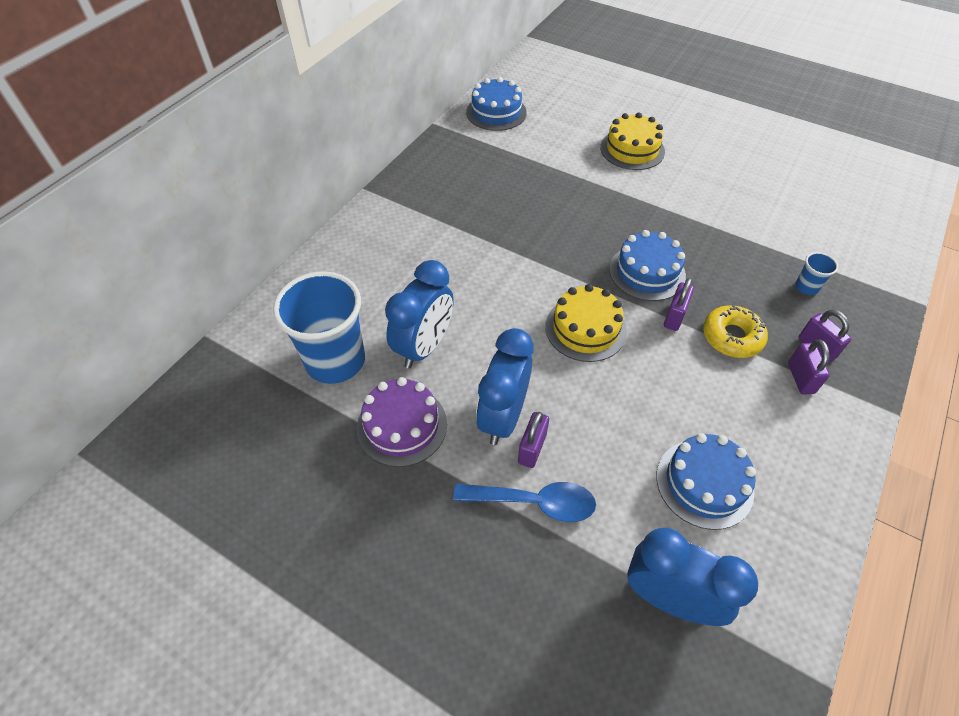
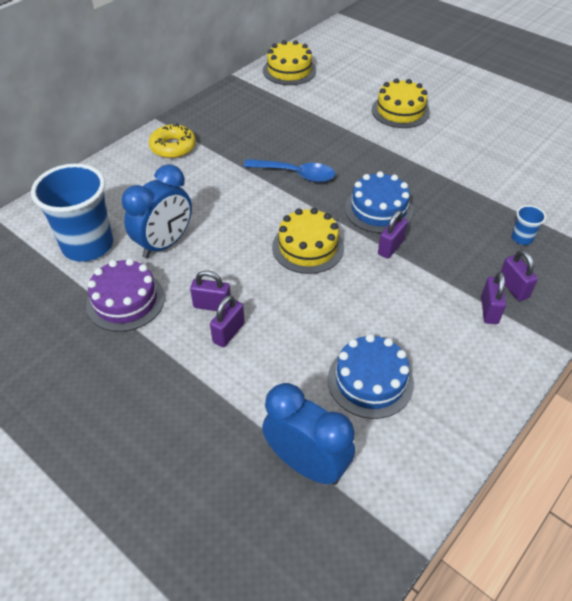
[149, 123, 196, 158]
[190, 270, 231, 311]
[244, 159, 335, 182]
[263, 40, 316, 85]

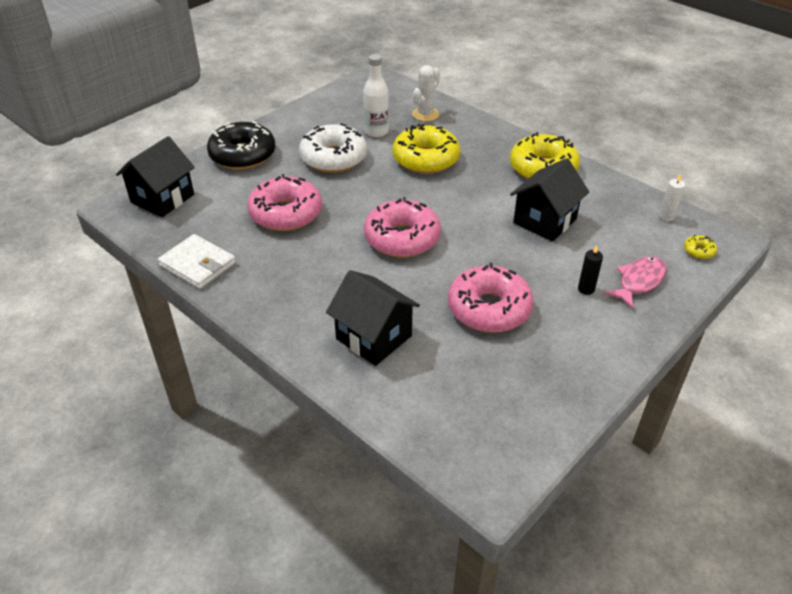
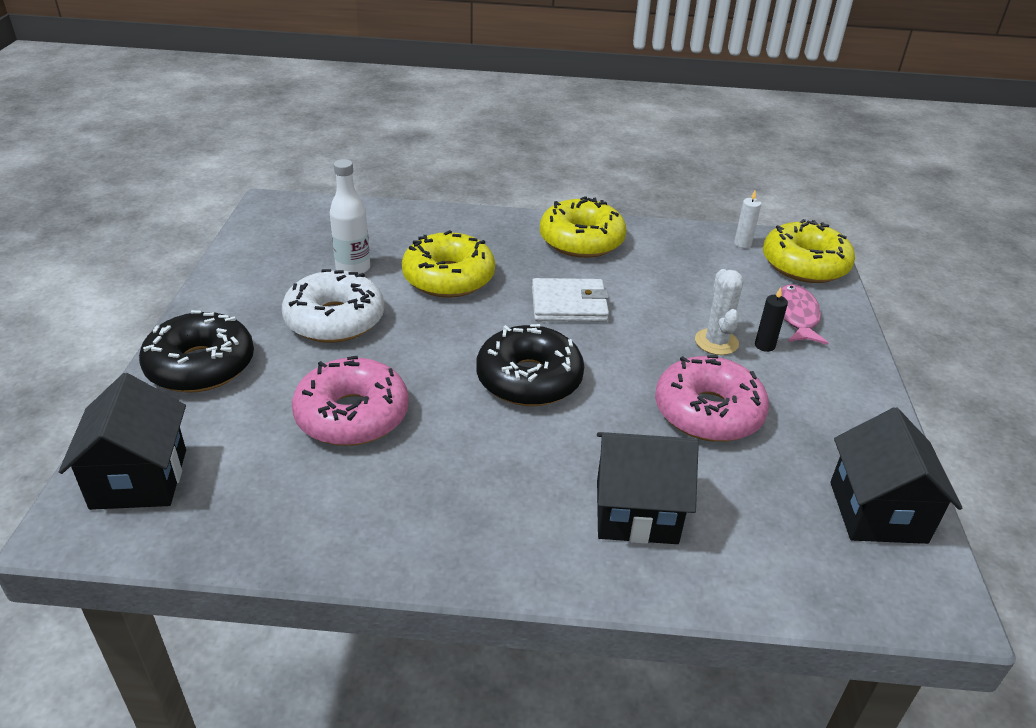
[476, 324, 584, 406]
[532, 278, 609, 322]
[695, 269, 744, 355]
[763, 219, 855, 283]
[830, 407, 962, 544]

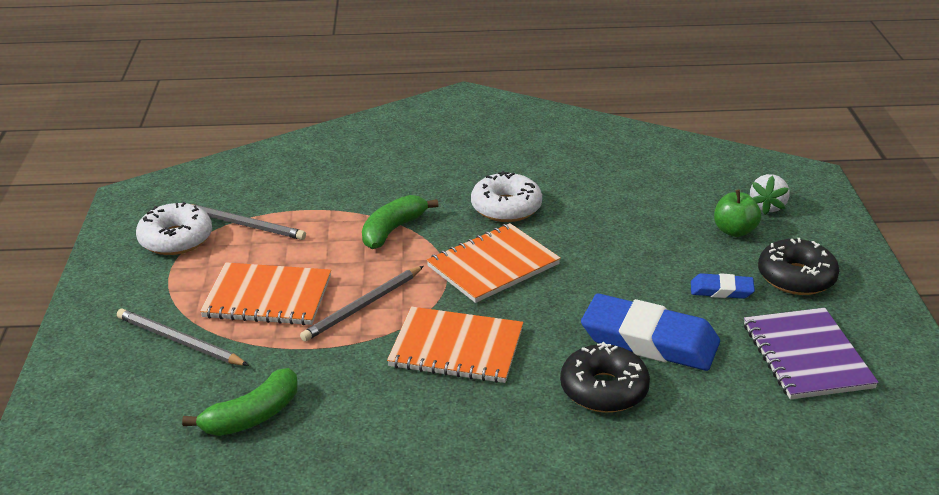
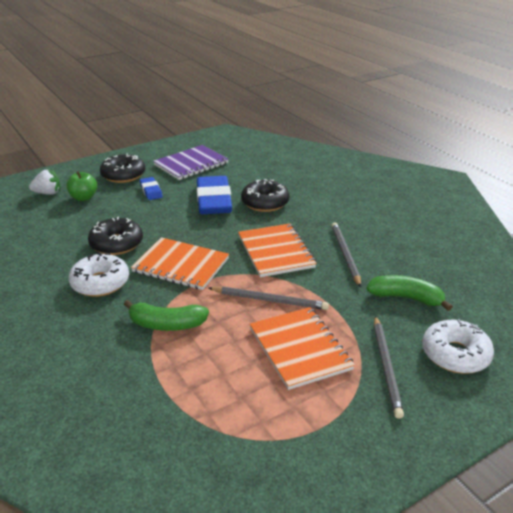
[88, 217, 143, 255]
[331, 222, 361, 287]
[422, 319, 494, 374]

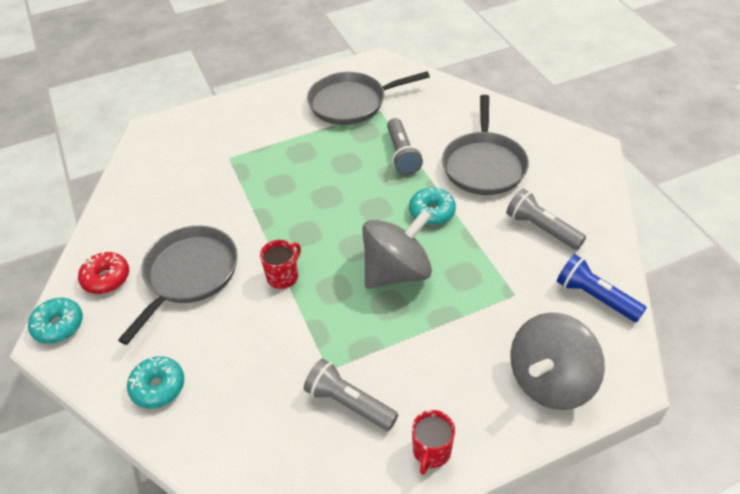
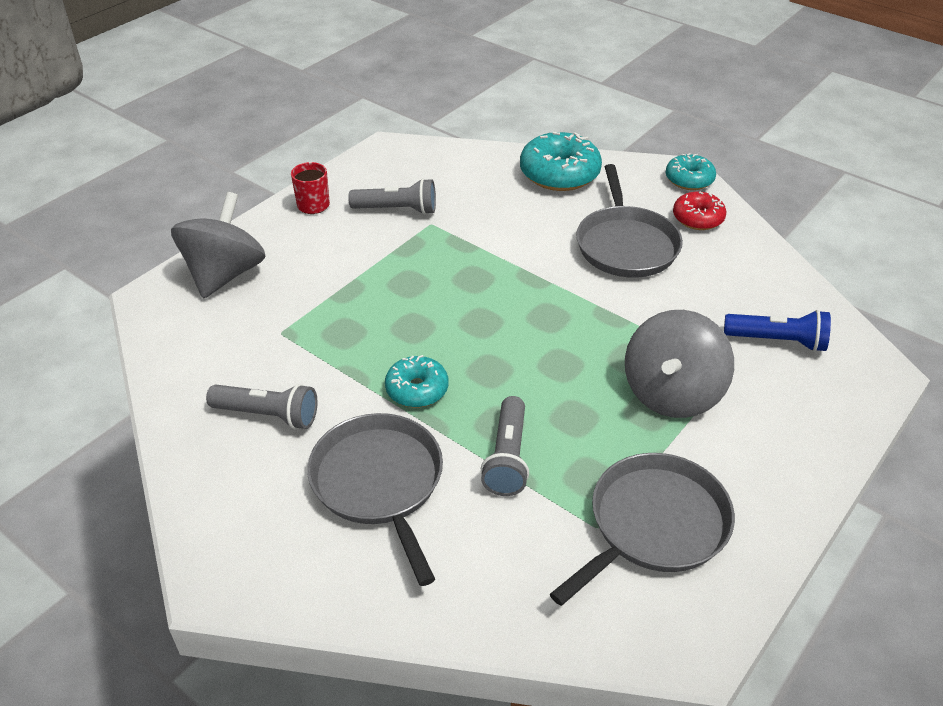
[481, 396, 529, 496]
[520, 132, 602, 191]
[625, 310, 734, 418]
[724, 310, 831, 352]
[260, 240, 301, 289] (first image)

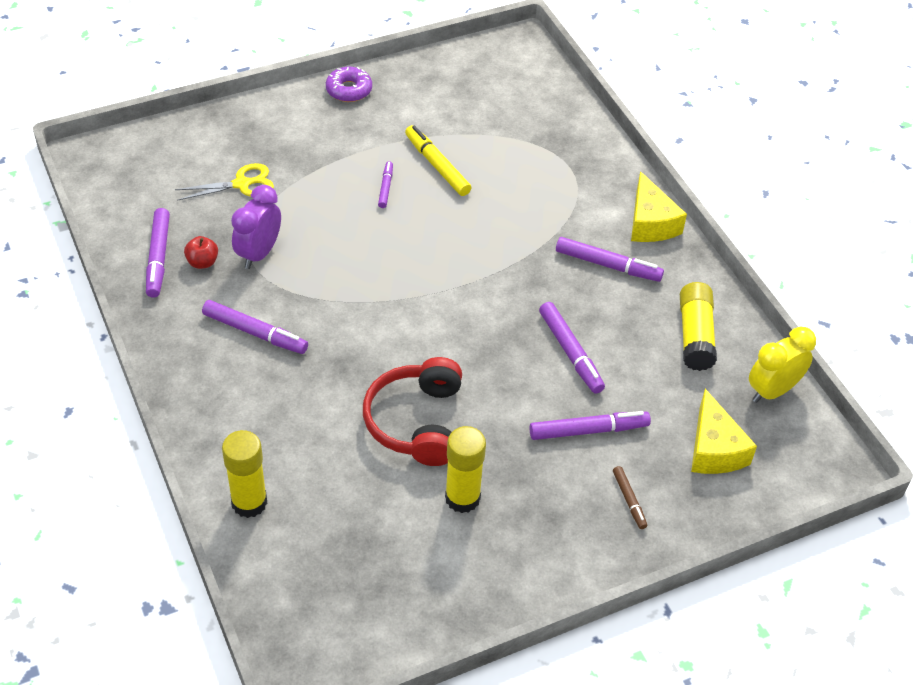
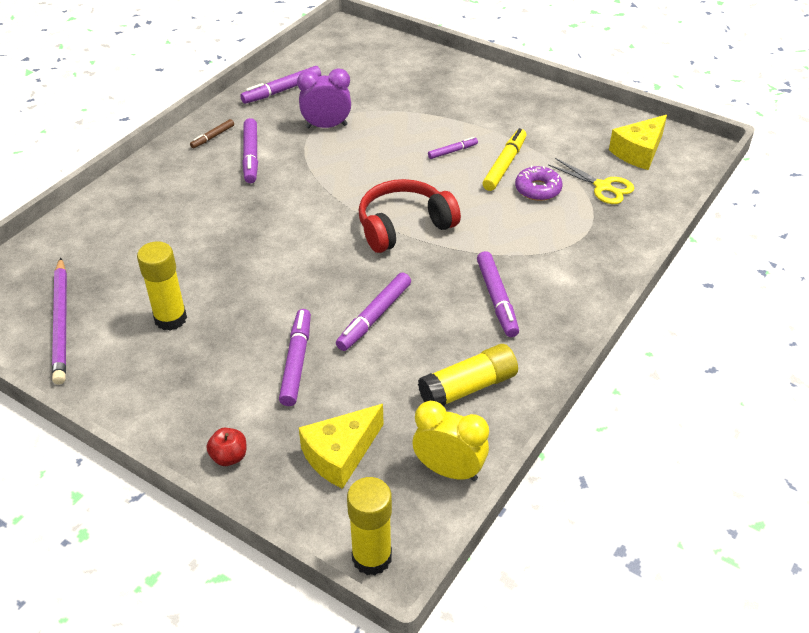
[52, 258, 67, 384]
[190, 119, 234, 148]
[206, 428, 246, 466]
[279, 309, 311, 406]
[347, 477, 392, 575]
[359, 179, 461, 253]
[515, 165, 563, 201]
[548, 158, 634, 204]
[609, 115, 667, 170]

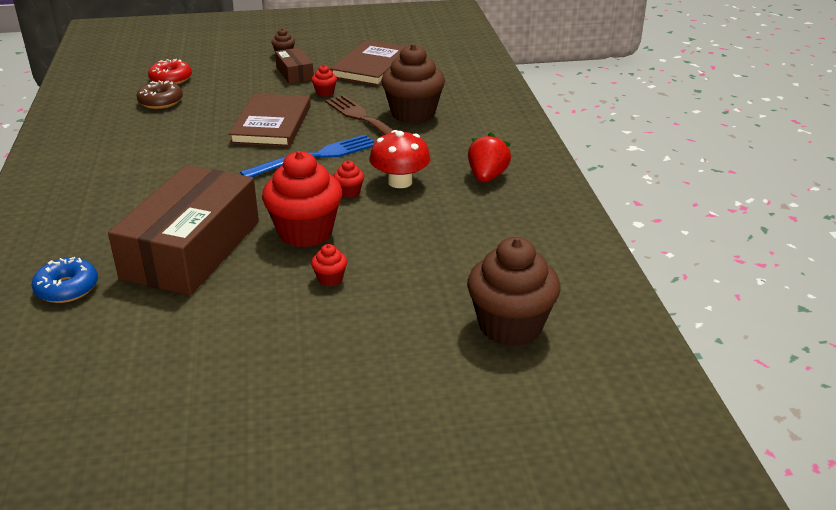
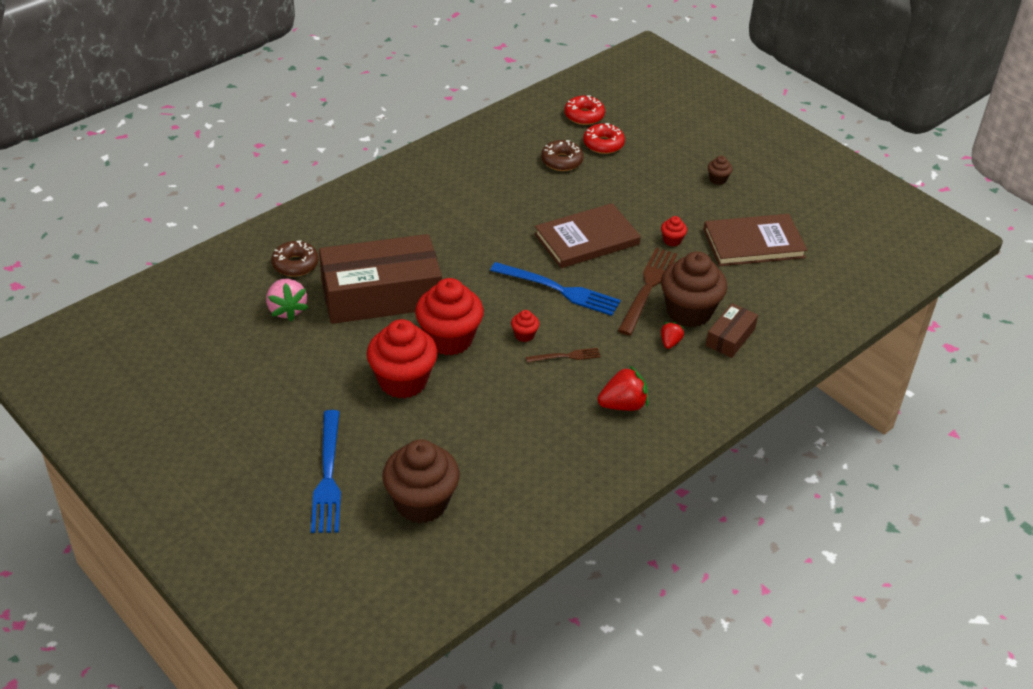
[266, 279, 308, 321]
[271, 241, 319, 277]
[311, 410, 341, 533]
[367, 319, 438, 399]
[526, 348, 601, 363]
[564, 95, 605, 125]
[661, 322, 684, 349]
[706, 303, 758, 358]

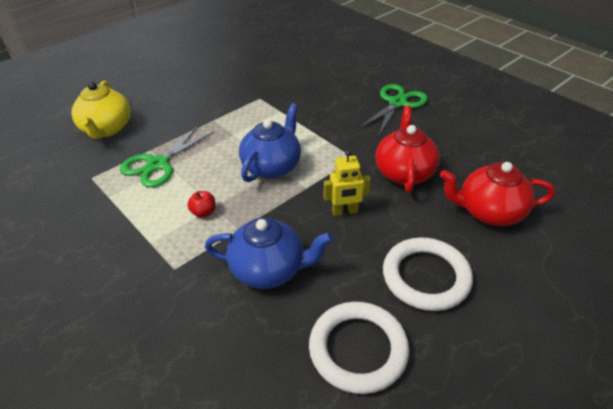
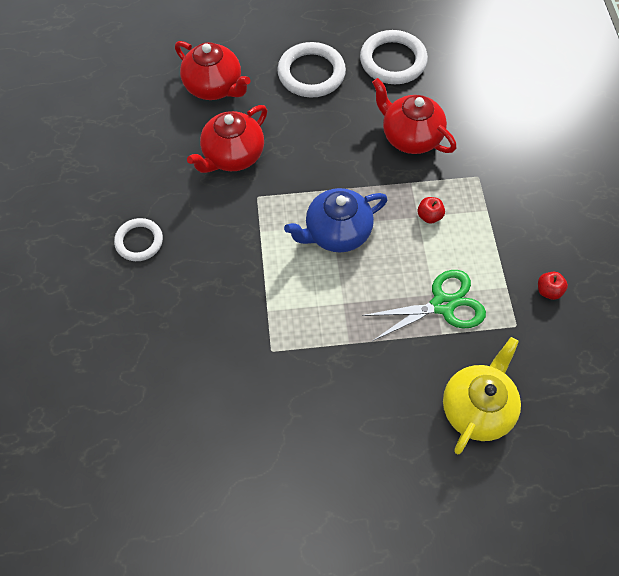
[114, 218, 163, 261]
[372, 78, 456, 154]
[538, 272, 568, 300]
[324, 150, 371, 216] (first image)

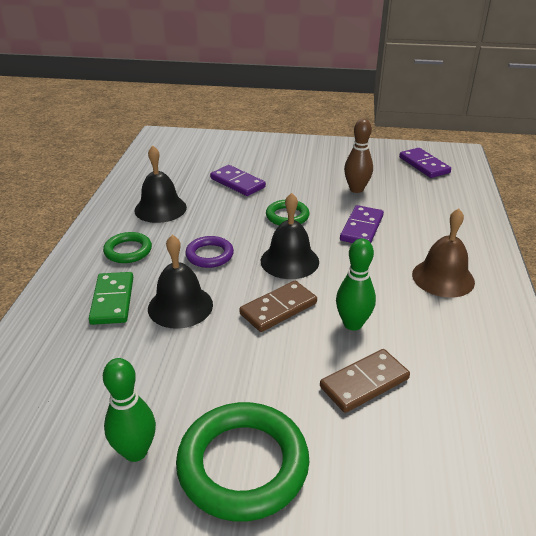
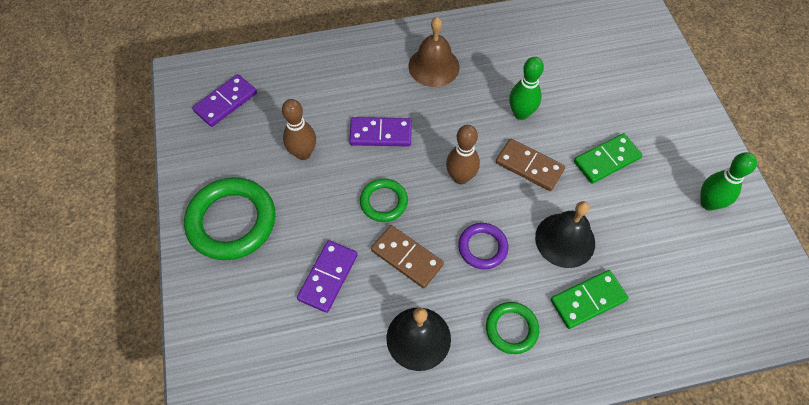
[184, 177, 276, 260]
[371, 225, 444, 288]
[446, 125, 480, 184]
[574, 133, 643, 184]

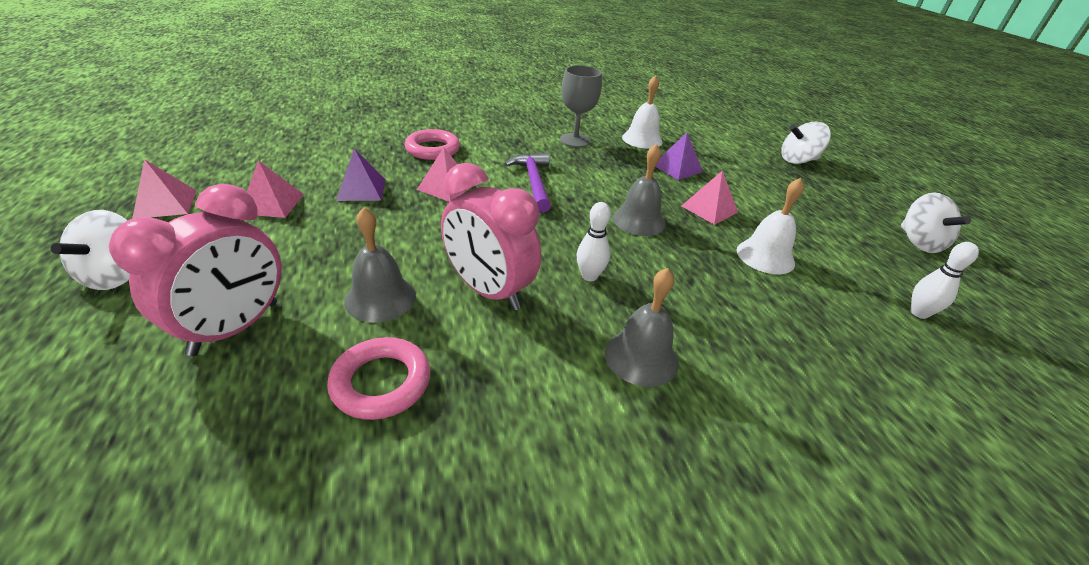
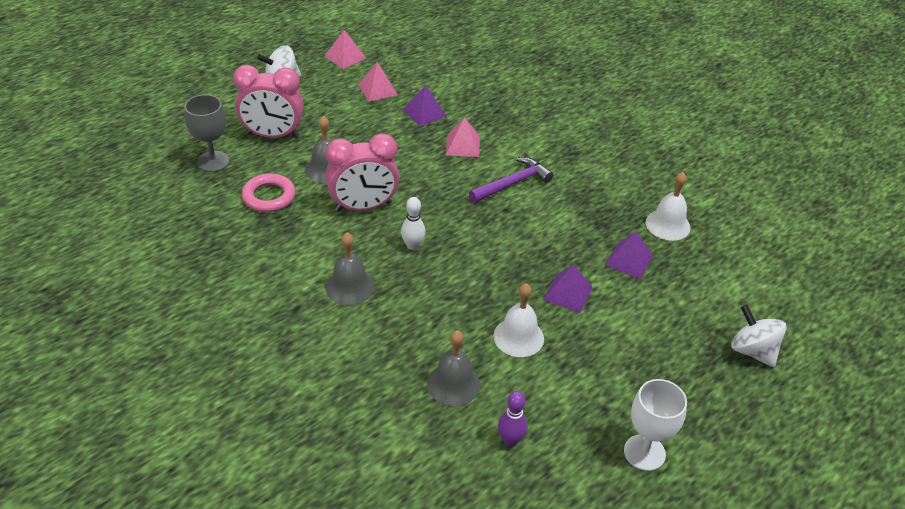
[185, 95, 229, 172]
[326, 133, 399, 211]
[427, 330, 480, 406]
[498, 391, 527, 446]
[543, 265, 593, 313]
[624, 379, 687, 471]
[405, 129, 460, 160] (first image)

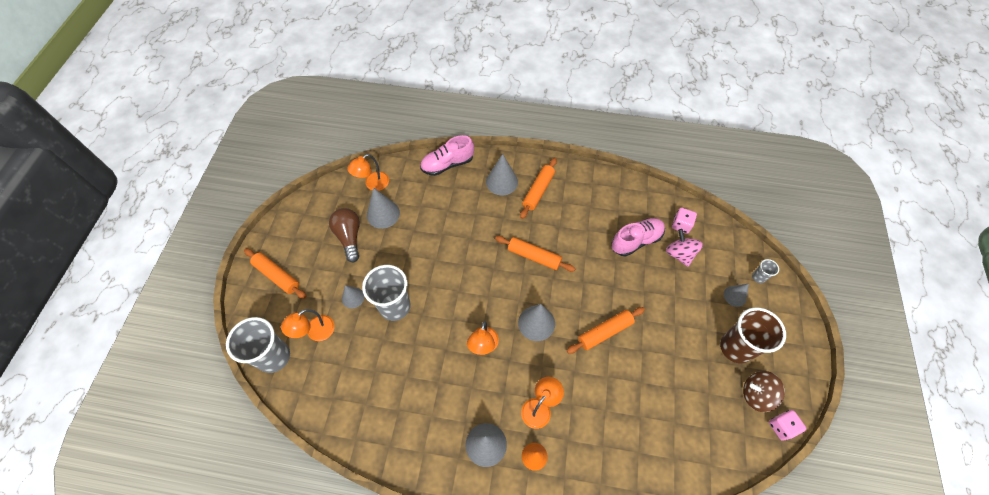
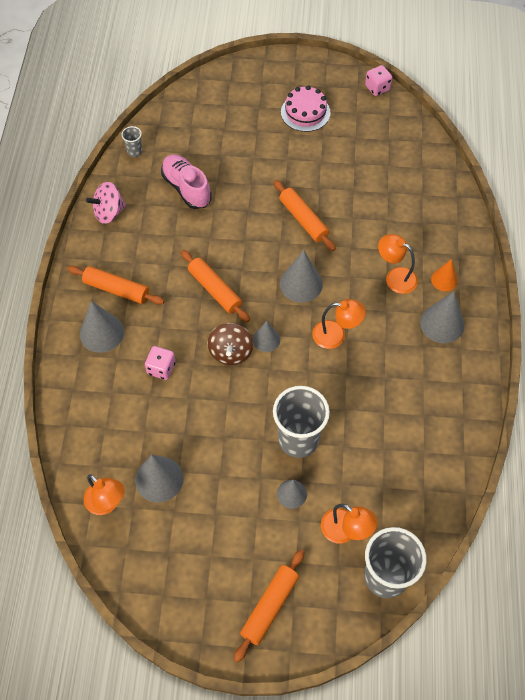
[86, 182, 126, 224]
[121, 126, 142, 157]
[145, 346, 176, 380]
[181, 250, 250, 322]
[208, 323, 253, 365]
[253, 321, 280, 352]
[281, 85, 331, 132]
[329, 208, 360, 262] (first image)
[420, 135, 474, 176] (first image)

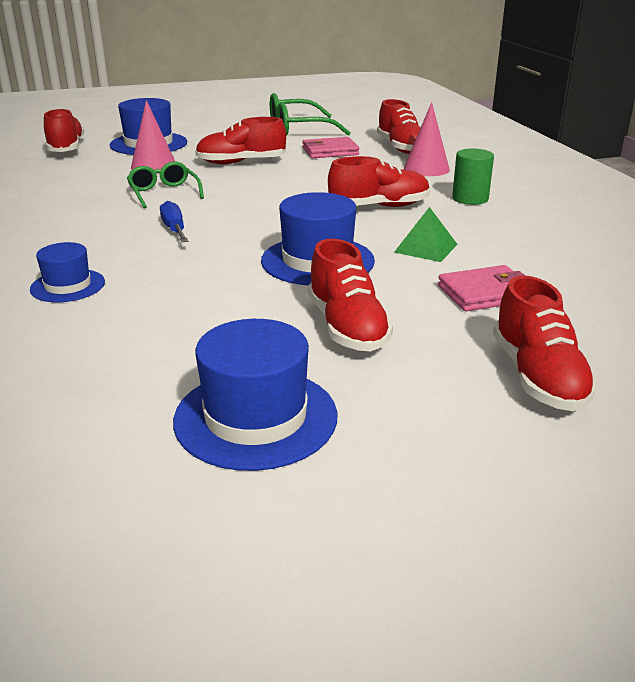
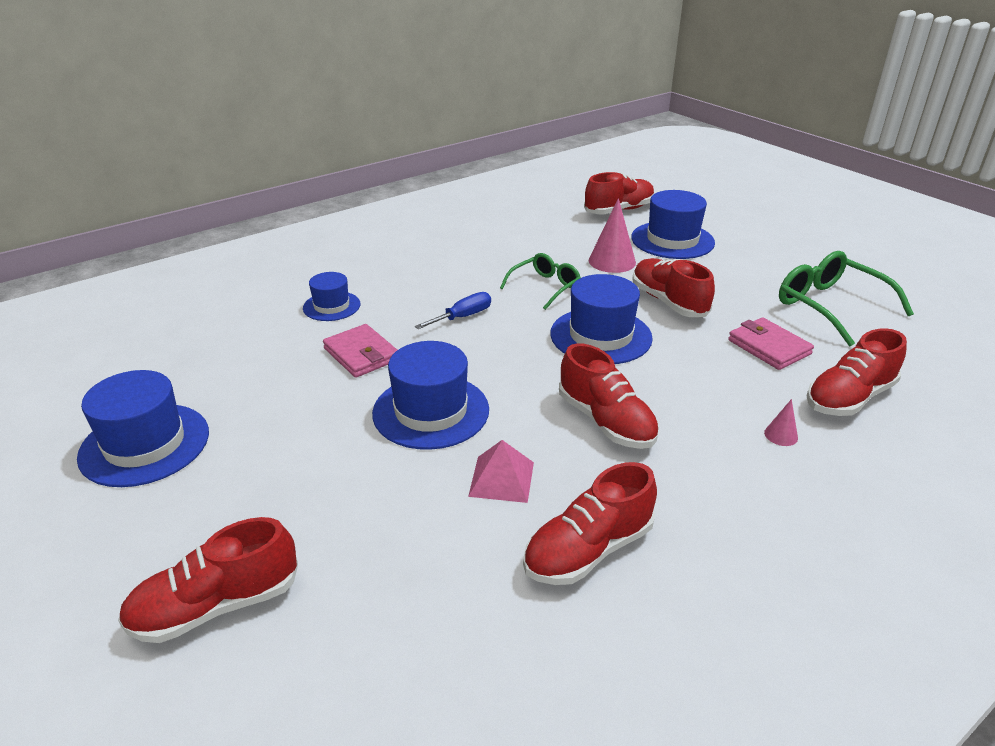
[323, 324, 397, 378]
[468, 440, 534, 503]
[523, 462, 657, 585]
[550, 274, 653, 364]
[764, 399, 798, 446]
[452, 148, 494, 205] (first image)

